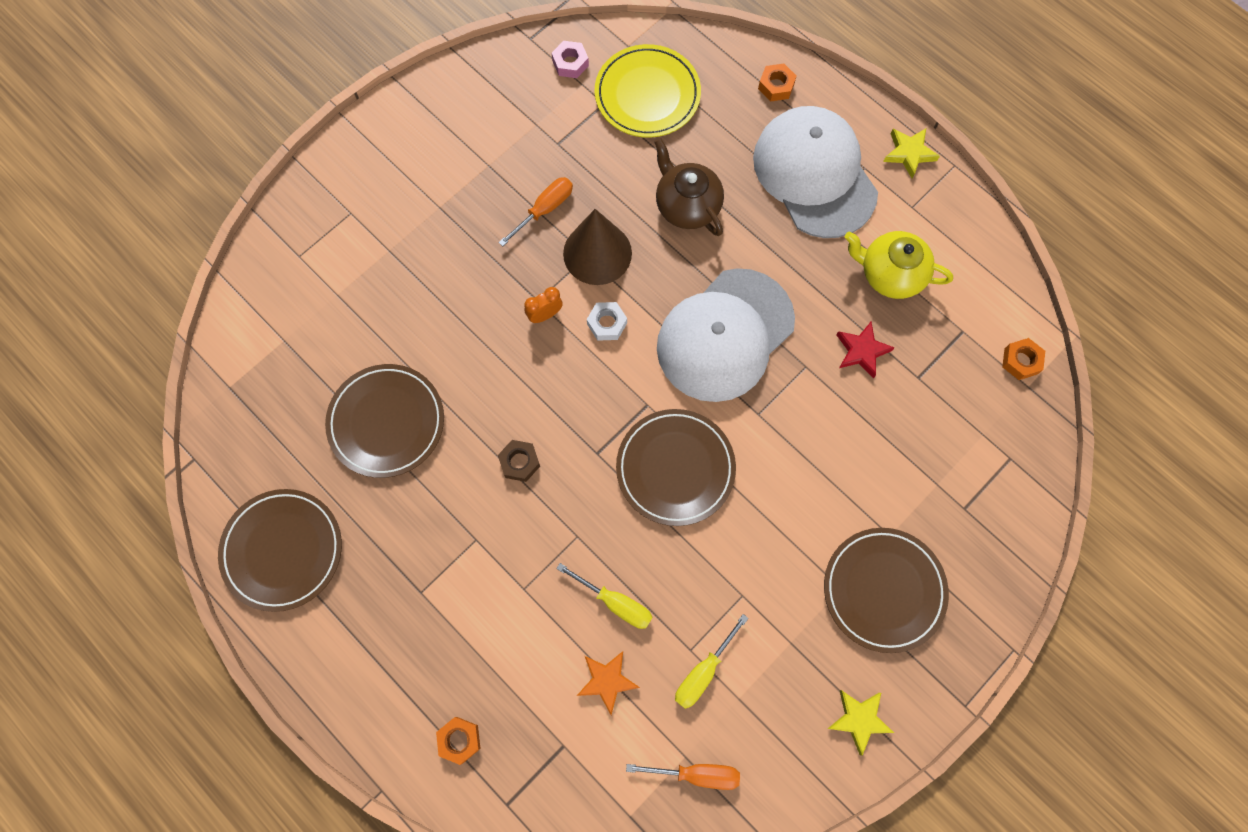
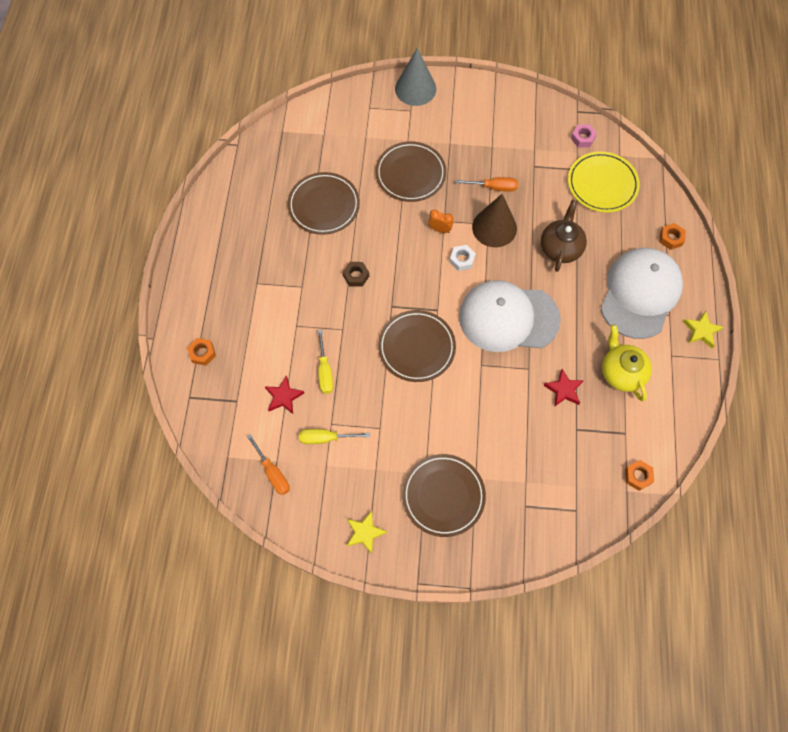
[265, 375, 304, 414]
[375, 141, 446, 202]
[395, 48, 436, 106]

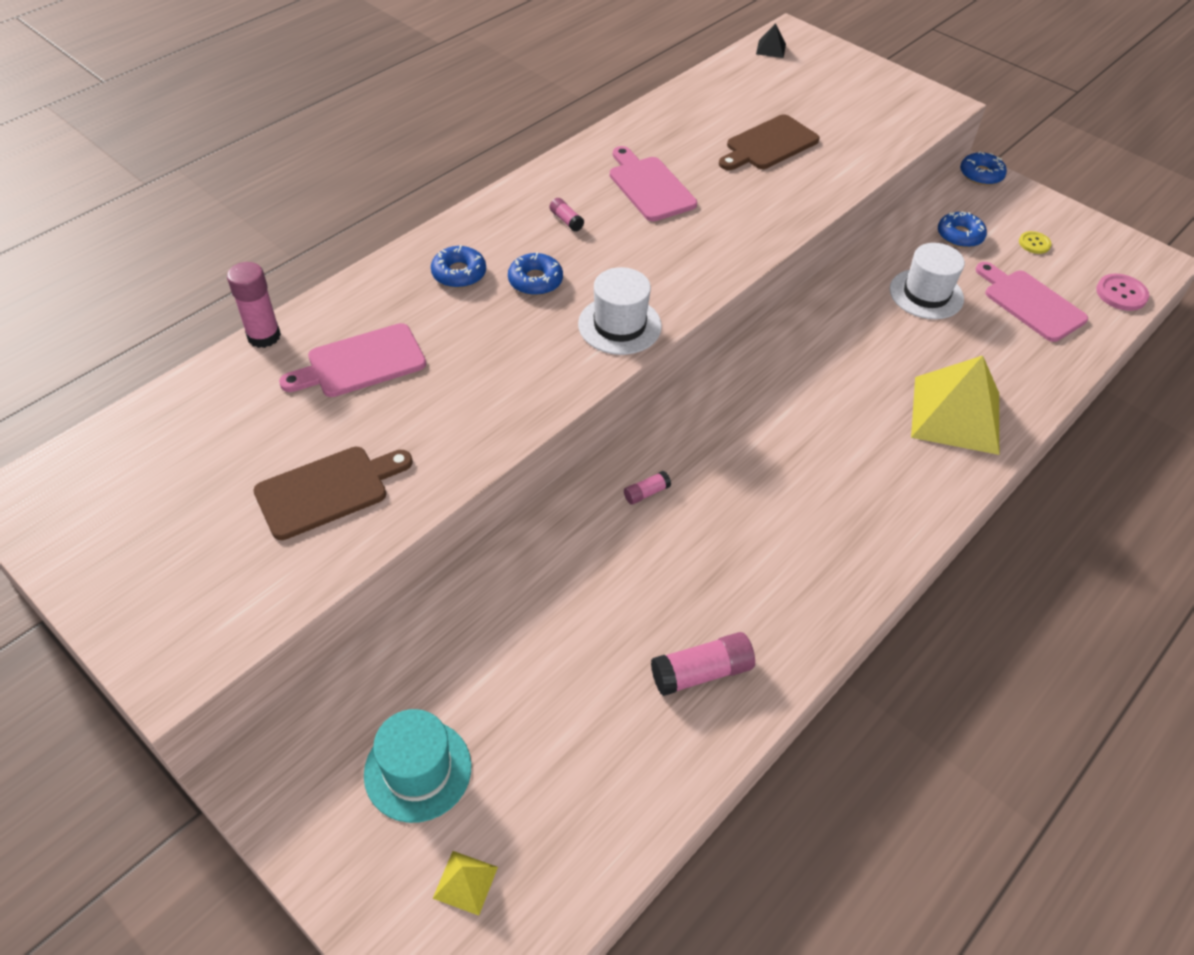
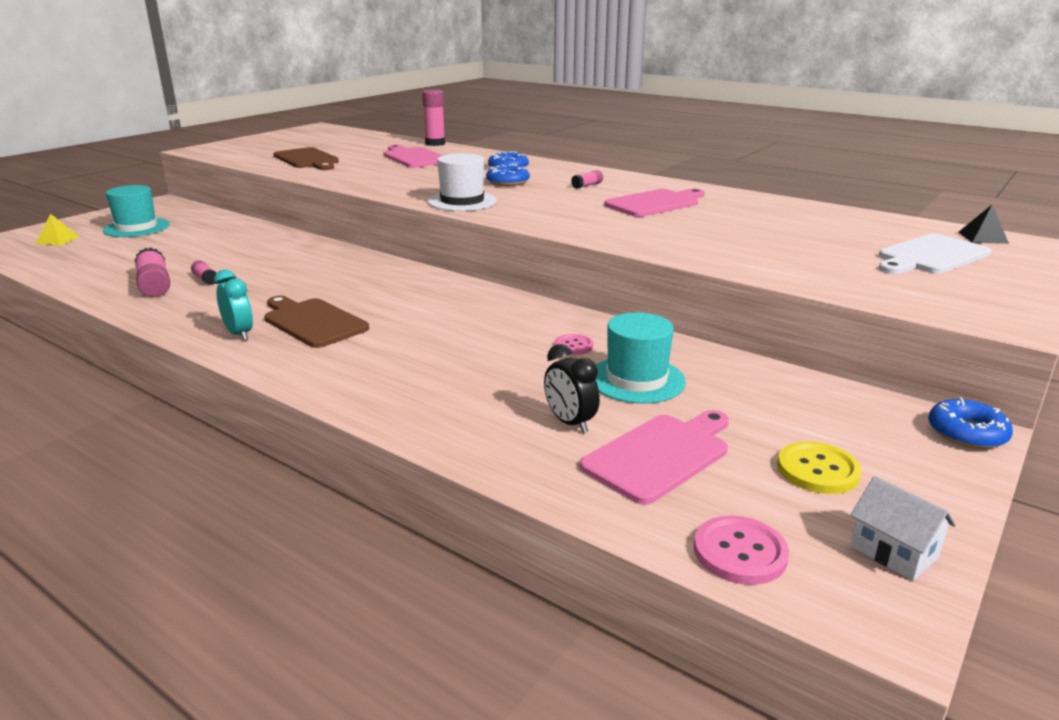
[191, 260, 216, 285]
[214, 270, 253, 341]
[264, 296, 369, 348]
[544, 344, 600, 433]
[554, 334, 594, 355]
[595, 312, 686, 403]
[777, 441, 862, 494]
[850, 476, 956, 581]
[879, 234, 992, 274]
[911, 356, 999, 455] (first image)
[938, 211, 987, 248] (first image)

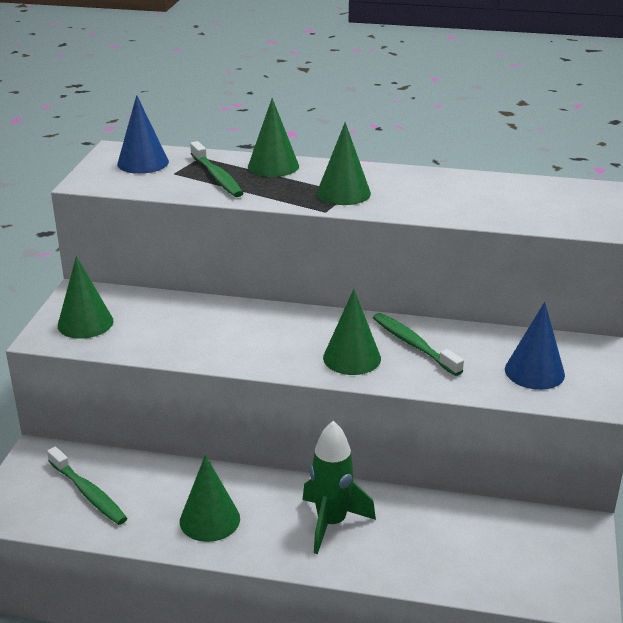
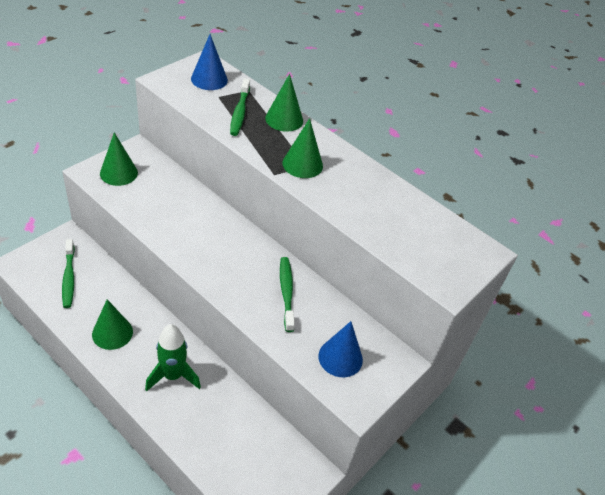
[323, 289, 381, 375] (first image)

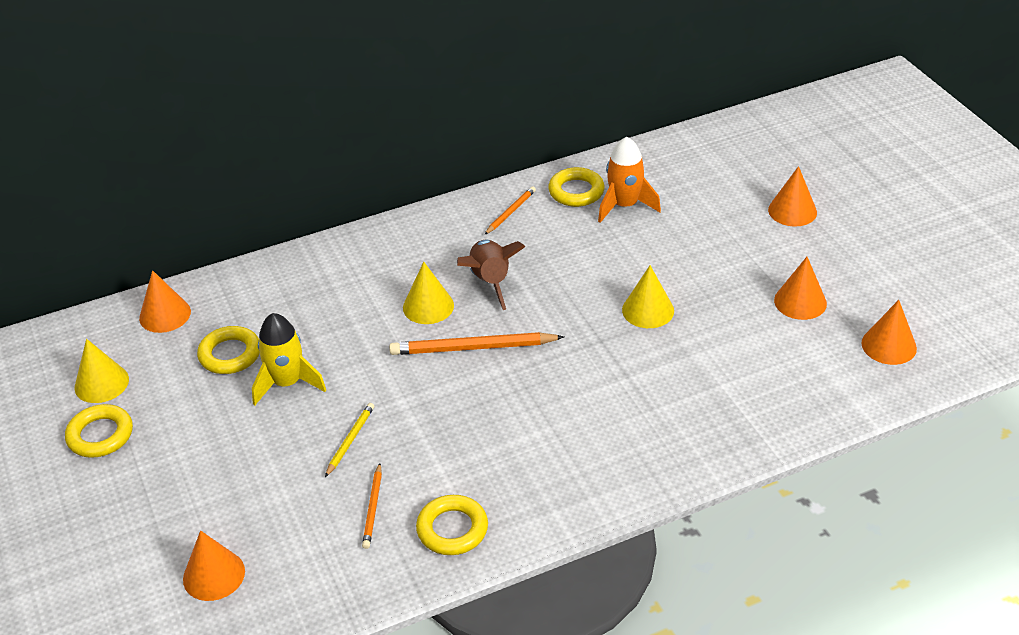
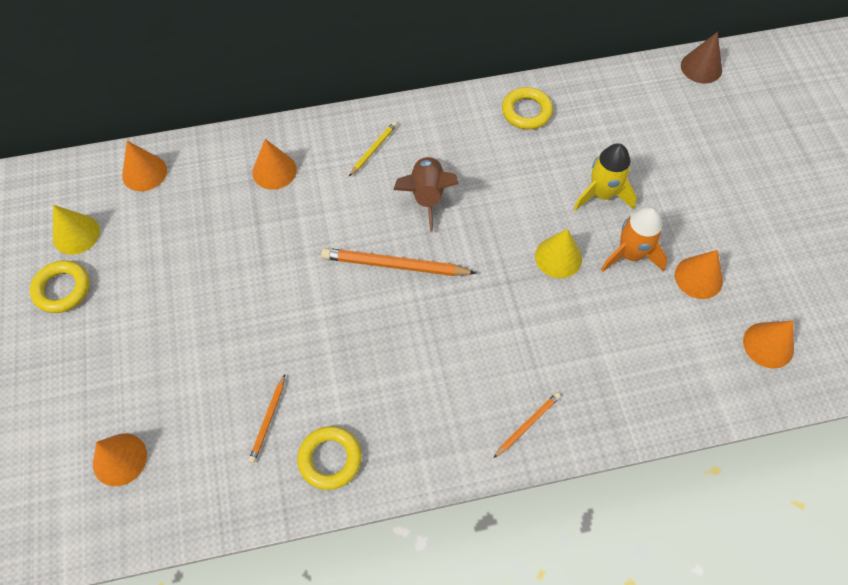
[252, 139, 297, 190]
[349, 122, 397, 176]
[493, 392, 561, 458]
[574, 143, 637, 211]
[601, 207, 668, 272]
[681, 32, 722, 83]
[197, 326, 260, 374] (first image)
[403, 262, 454, 324] (first image)

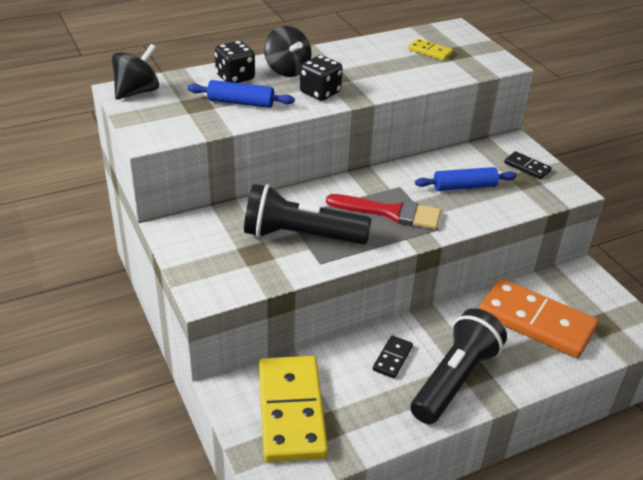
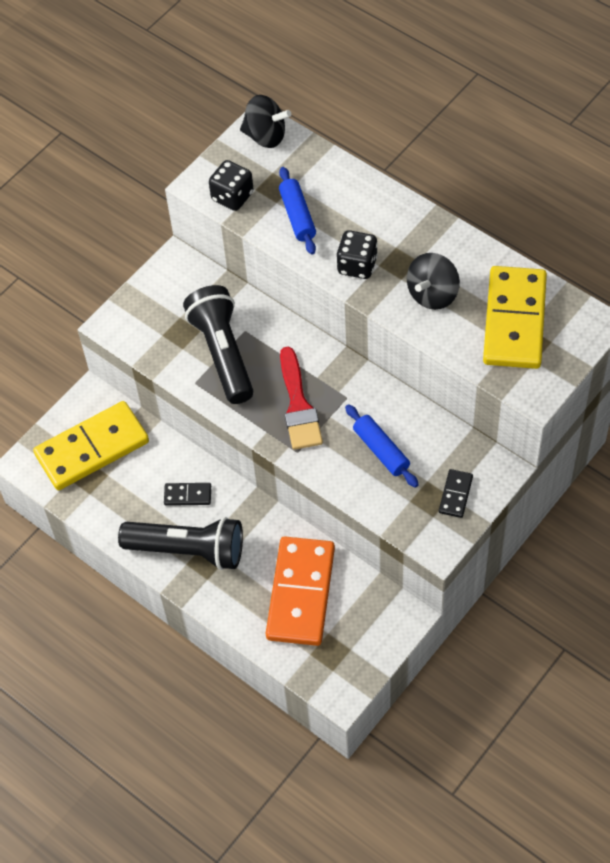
[209, 160, 254, 211]
[407, 253, 460, 310]
[483, 266, 547, 369]

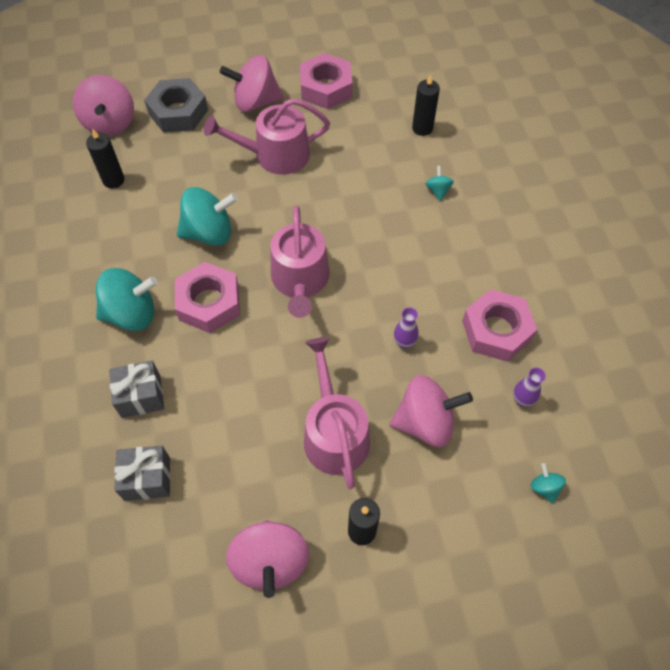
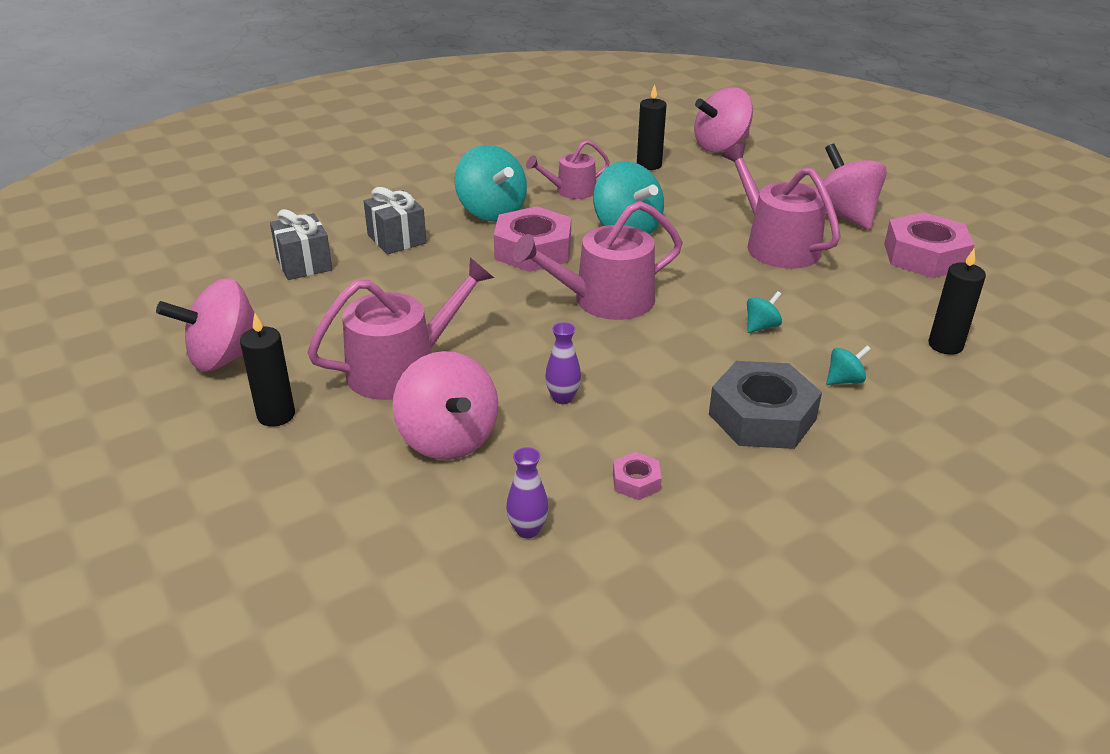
[526, 140, 610, 199]
[613, 452, 662, 500]
[709, 361, 822, 449]
[747, 291, 782, 333]

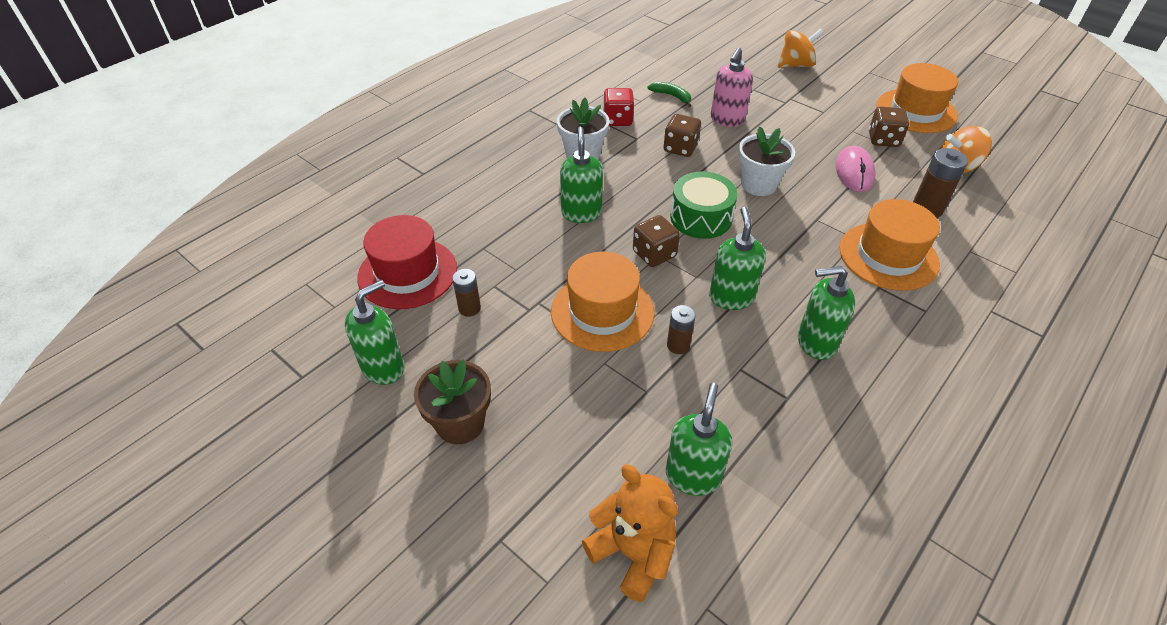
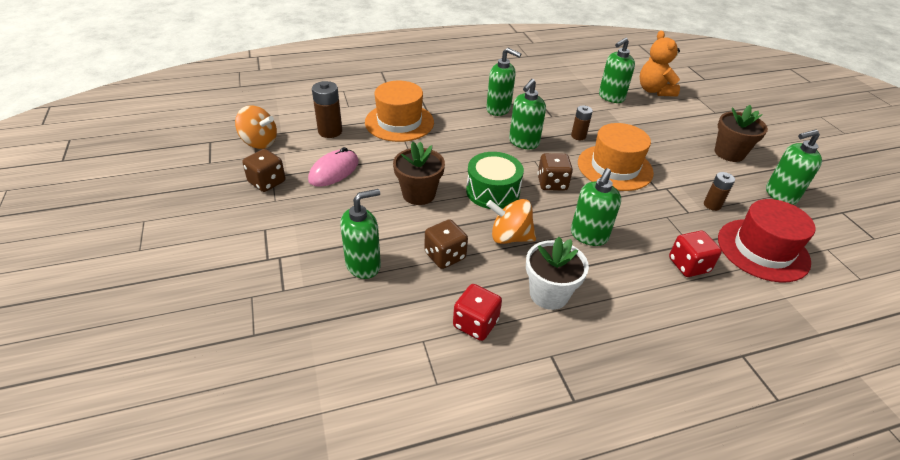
[340, 189, 381, 279]
[393, 142, 445, 205]
[486, 199, 536, 244]
[669, 230, 722, 277]
[647, 82, 692, 107] (first image)
[876, 63, 958, 133] (first image)

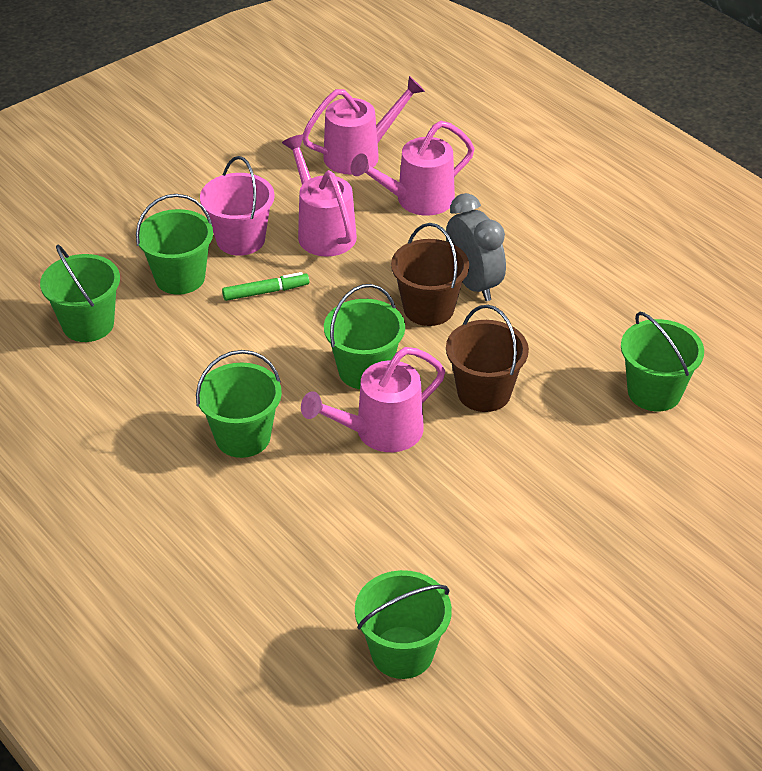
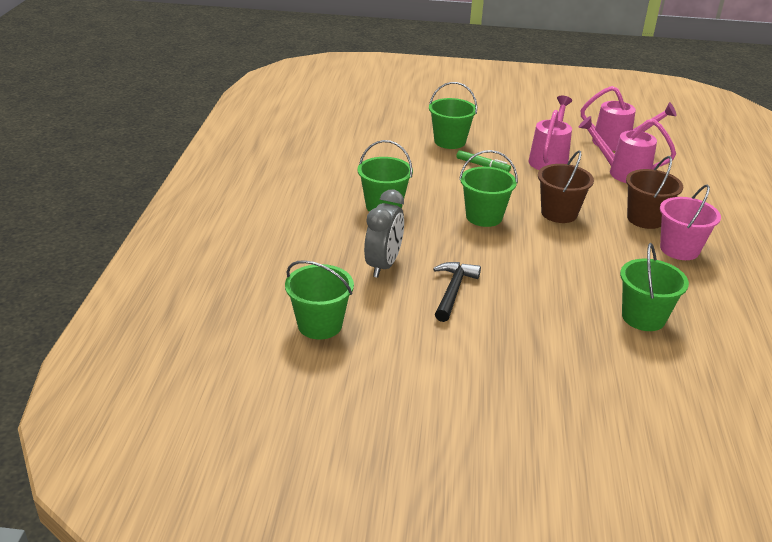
[364, 190, 404, 278]
[433, 262, 481, 322]
[626, 156, 683, 229]
[660, 184, 721, 260]
[40, 245, 120, 342] (first image)
[301, 347, 445, 452] (first image)

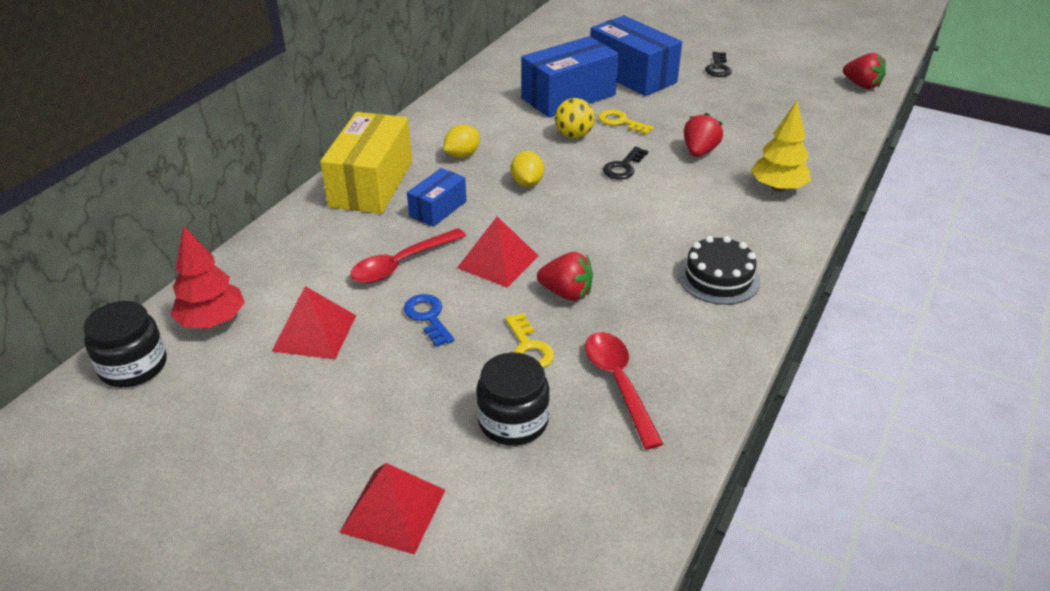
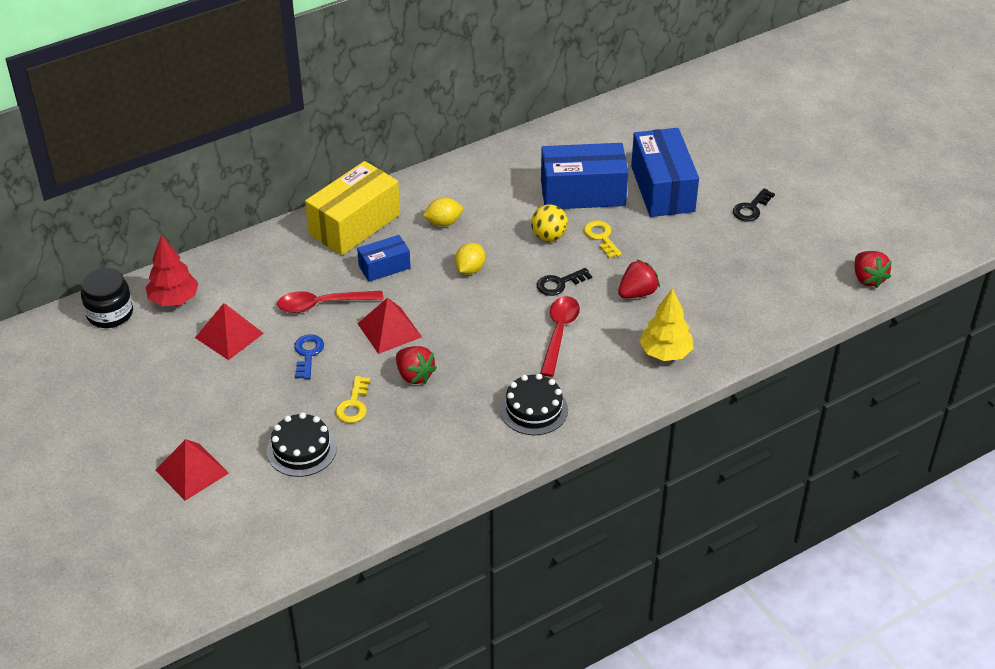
[267, 412, 337, 477]
[540, 296, 580, 377]

